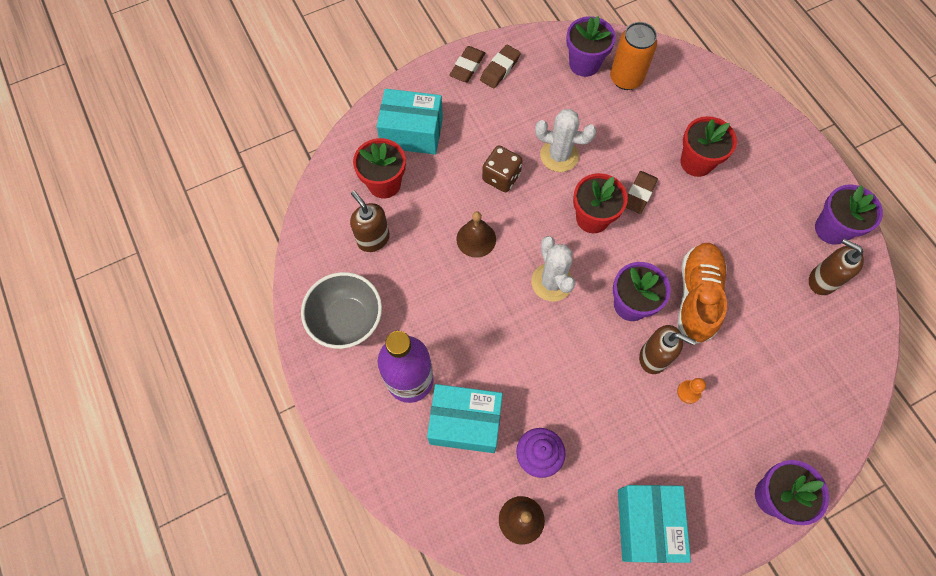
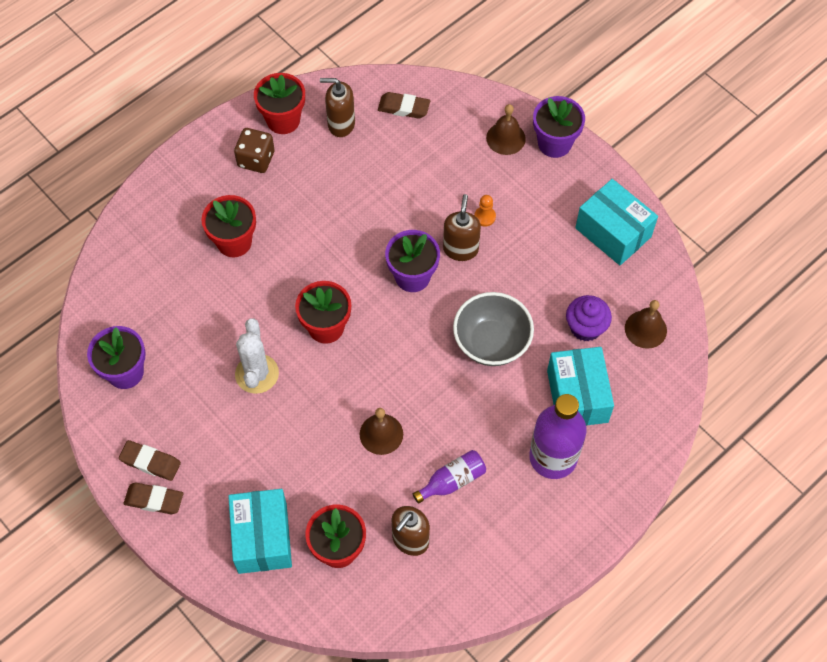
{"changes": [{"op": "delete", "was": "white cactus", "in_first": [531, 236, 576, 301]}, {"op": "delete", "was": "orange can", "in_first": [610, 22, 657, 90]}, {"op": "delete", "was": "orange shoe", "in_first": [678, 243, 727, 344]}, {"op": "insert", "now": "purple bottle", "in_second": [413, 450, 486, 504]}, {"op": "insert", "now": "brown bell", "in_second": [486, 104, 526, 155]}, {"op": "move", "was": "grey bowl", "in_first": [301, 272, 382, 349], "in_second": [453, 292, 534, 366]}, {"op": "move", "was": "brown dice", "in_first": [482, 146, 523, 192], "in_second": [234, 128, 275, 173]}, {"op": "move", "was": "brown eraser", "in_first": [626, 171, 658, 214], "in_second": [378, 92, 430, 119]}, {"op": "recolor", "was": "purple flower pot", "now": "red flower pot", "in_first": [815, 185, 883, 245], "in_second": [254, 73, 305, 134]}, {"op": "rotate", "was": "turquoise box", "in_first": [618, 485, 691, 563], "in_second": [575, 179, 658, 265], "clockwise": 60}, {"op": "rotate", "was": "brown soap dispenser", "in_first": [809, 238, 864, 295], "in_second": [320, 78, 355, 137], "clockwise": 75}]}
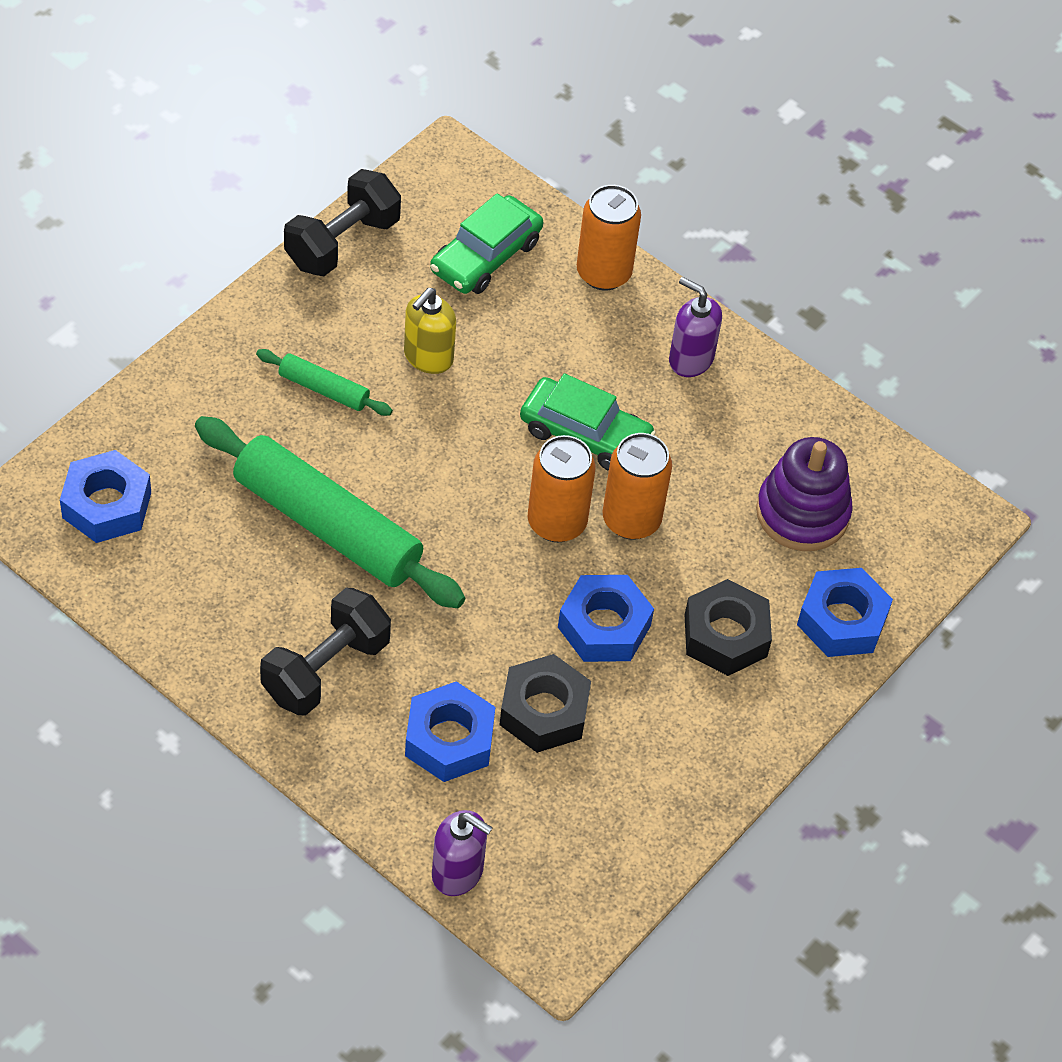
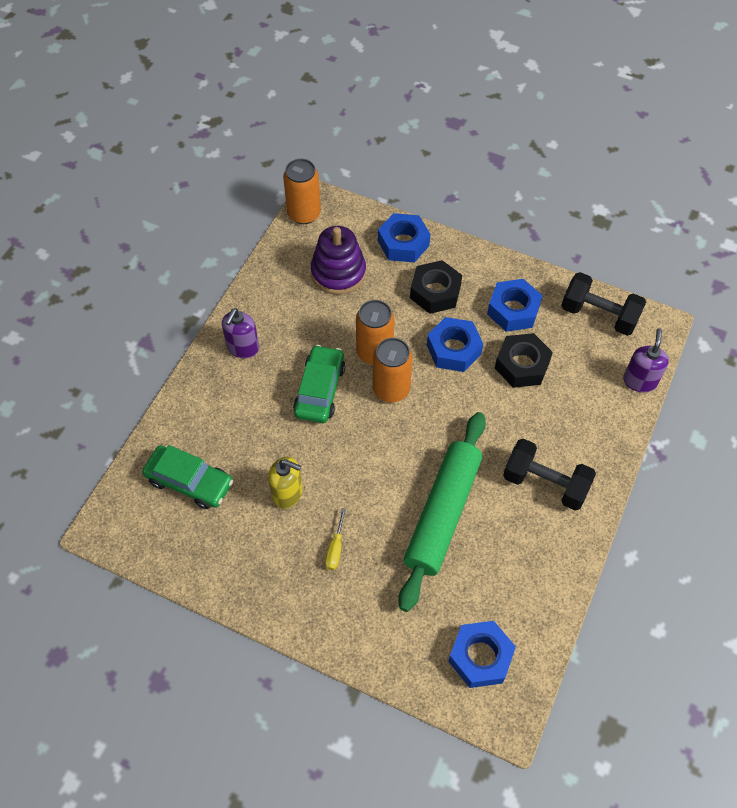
{"changes": [{"op": "move", "was": "black dumbbell", "in_first": [284, 169, 401, 276], "in_second": [561, 272, 646, 336]}, {"op": "move", "was": "blue nut", "in_first": [405, 681, 495, 782], "in_second": [487, 279, 543, 332]}, {"op": "move", "was": "orange can", "in_first": [577, 185, 641, 290], "in_second": [283, 159, 321, 224]}, {"op": "replace", "was": "green rolling pin", "now": "yellow screwdriver", "in_first": [256, 349, 393, 416], "in_second": [325, 509, 346, 570]}]}
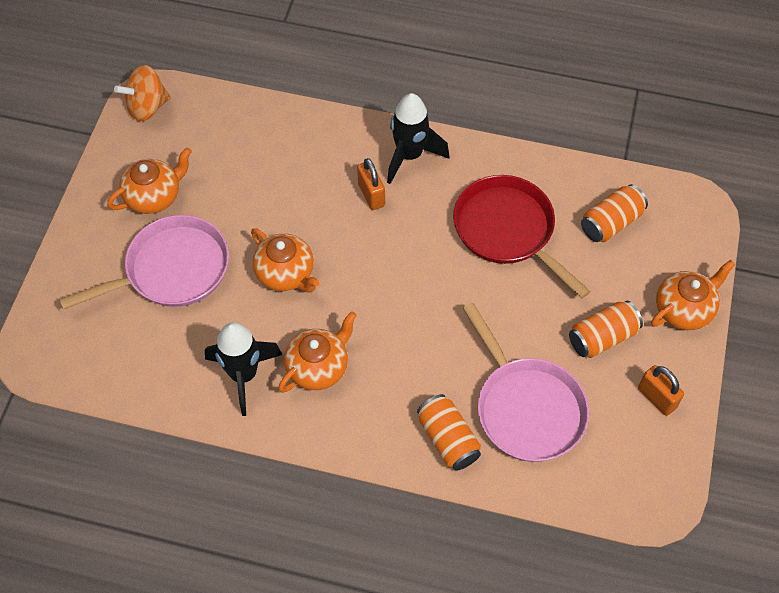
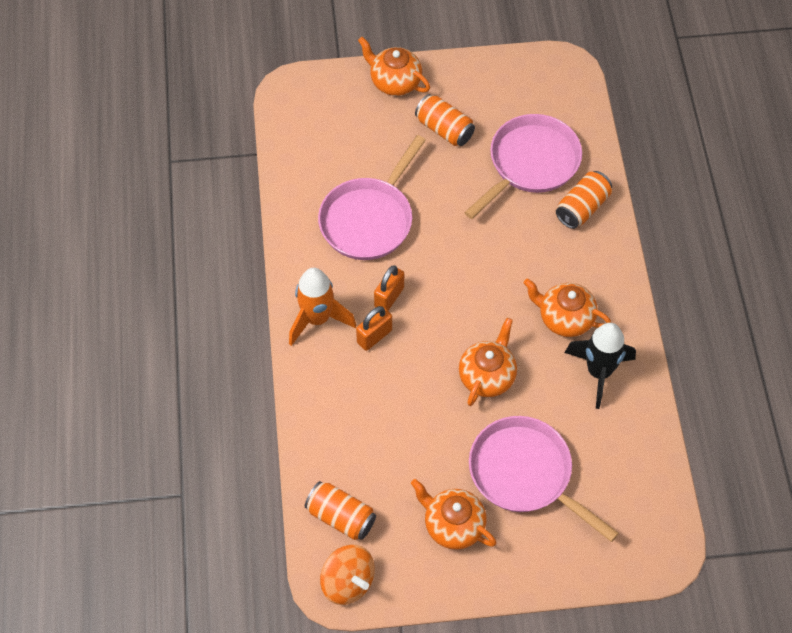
{"changes": [{"op": "move", "was": "orange can", "in_first": [581, 184, 648, 242], "in_second": [305, 481, 376, 540]}, {"op": "move", "was": "orange padlock", "in_first": [638, 365, 684, 416], "in_second": [374, 265, 404, 311]}, {"op": "recolor", "was": "black rocket", "now": "orange rocket", "in_first": [387, 93, 449, 184], "in_second": [289, 268, 356, 346]}, {"op": "recolor", "was": "red pan", "now": "pink pan", "in_first": [453, 175, 591, 299], "in_second": [318, 135, 426, 260]}]}
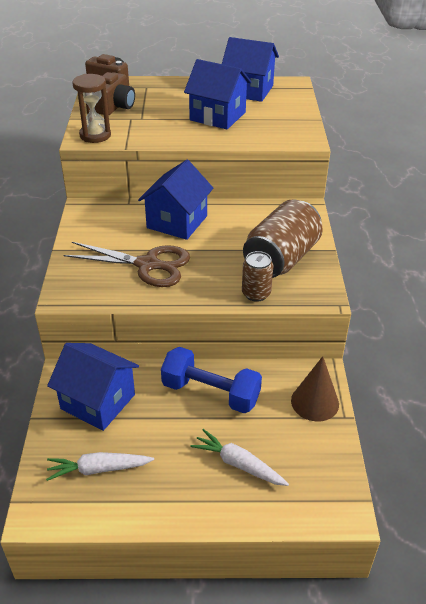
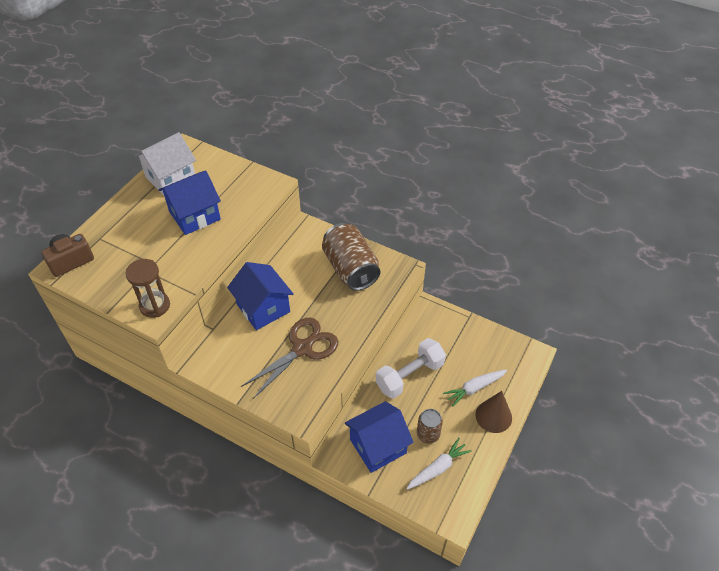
{"changes": [{"op": "delete", "was": "brown camera", "in_first": [95, 72, 135, 115]}, {"op": "move", "was": "brown can", "in_first": [242, 251, 273, 302], "in_second": [417, 409, 443, 444]}, {"op": "move", "was": "brown cone", "in_first": [291, 356, 339, 422], "in_second": [475, 391, 512, 433]}, {"op": "recolor", "was": "blue dumbbell", "now": "white dumbbell", "in_first": [161, 347, 262, 413], "in_second": [376, 338, 446, 399]}, {"op": "recolor", "was": "blue house", "now": "white house", "in_first": [222, 37, 279, 102], "in_second": [134, 132, 196, 195]}, {"op": "rotate", "was": "white carrot", "in_first": [46, 452, 154, 481], "in_second": [406, 438, 471, 490], "clockwise": -150}]}
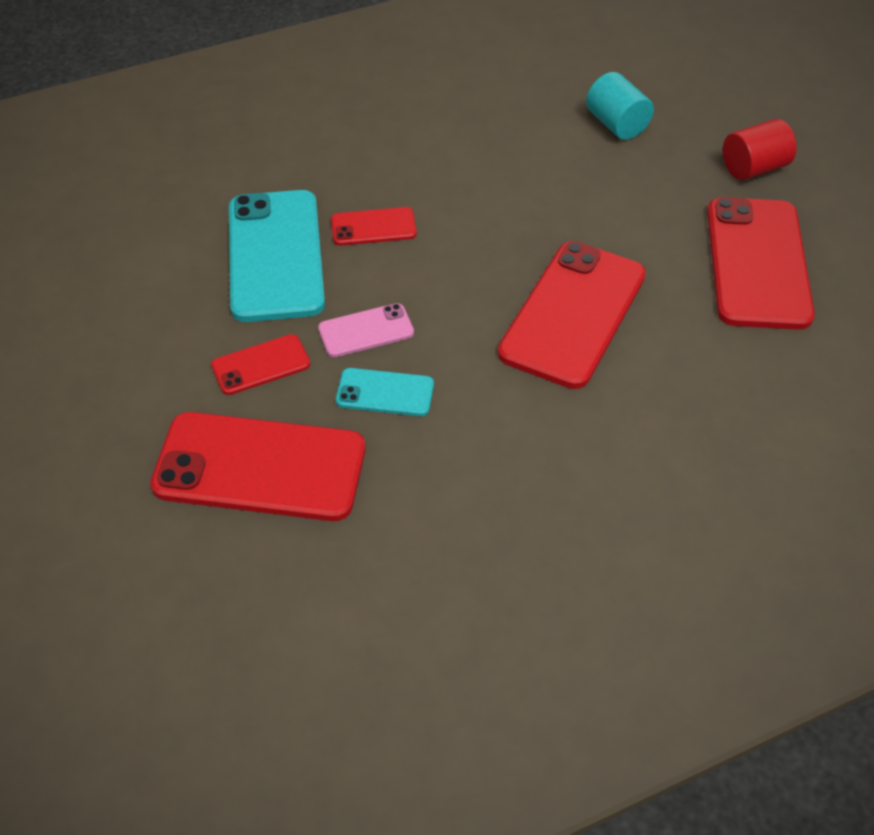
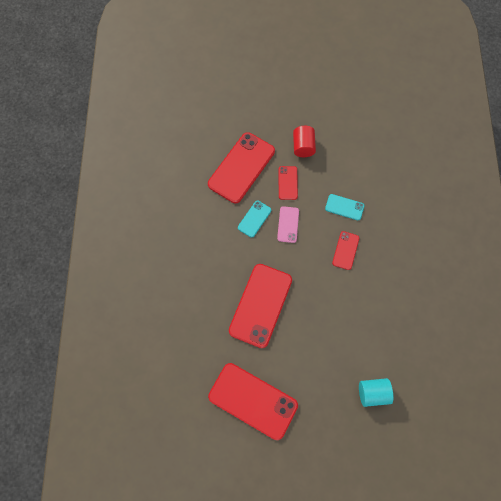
{"changes": [{"op": "move", "was": "red cylinder", "in_first": [723, 119, 797, 180], "in_second": [293, 126, 316, 157]}, {"op": "rotate", "was": "red phone", "in_first": [498, 241, 646, 389], "in_second": [229, 264, 292, 348], "clockwise": 60}, {"op": "resize", "was": "turquoise phone", "in_first": [229, 190, 325, 322], "in_second": [325, 194, 364, 220], "ratio": 0.49}]}
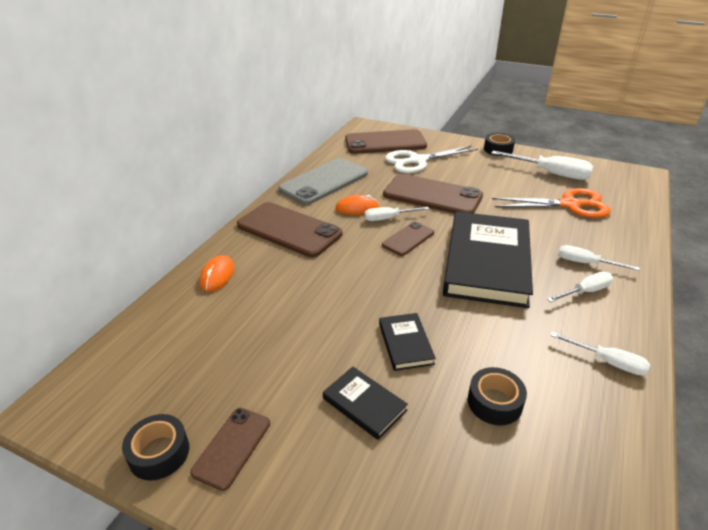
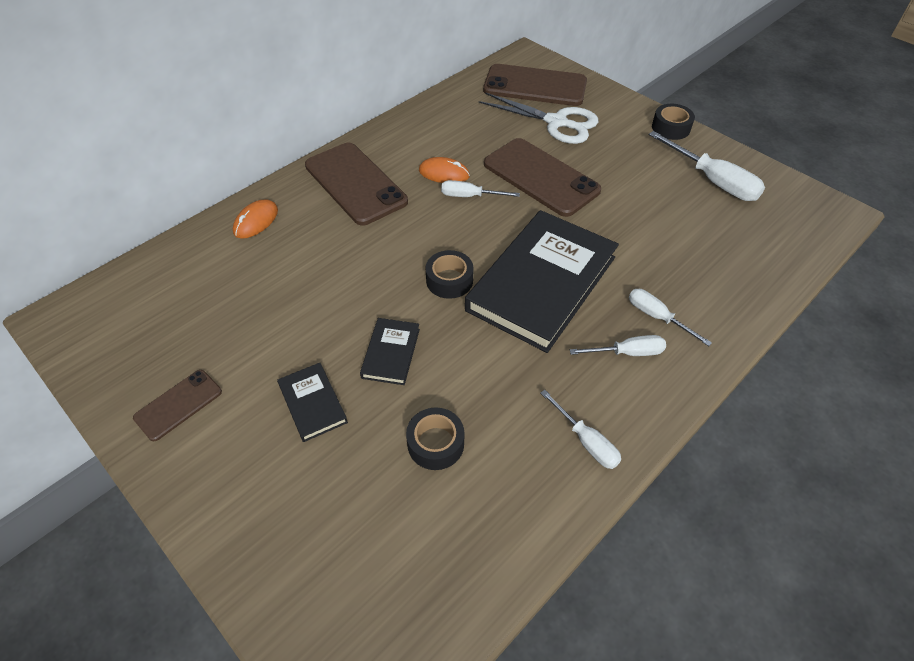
{"changes": [{"op": "delete", "was": "grey phone", "in_first": [278, 158, 368, 205]}, {"op": "delete", "was": "brown phone", "in_first": [382, 222, 434, 256]}, {"op": "delete", "was": "orange scissors", "in_first": [492, 188, 611, 218]}, {"op": "move", "was": "black tape", "in_first": [122, 414, 189, 481], "in_second": [426, 250, 474, 299]}, {"op": "rotate", "was": "white scissors", "in_first": [385, 145, 478, 173], "in_second": [479, 92, 598, 144], "clockwise": -150}]}
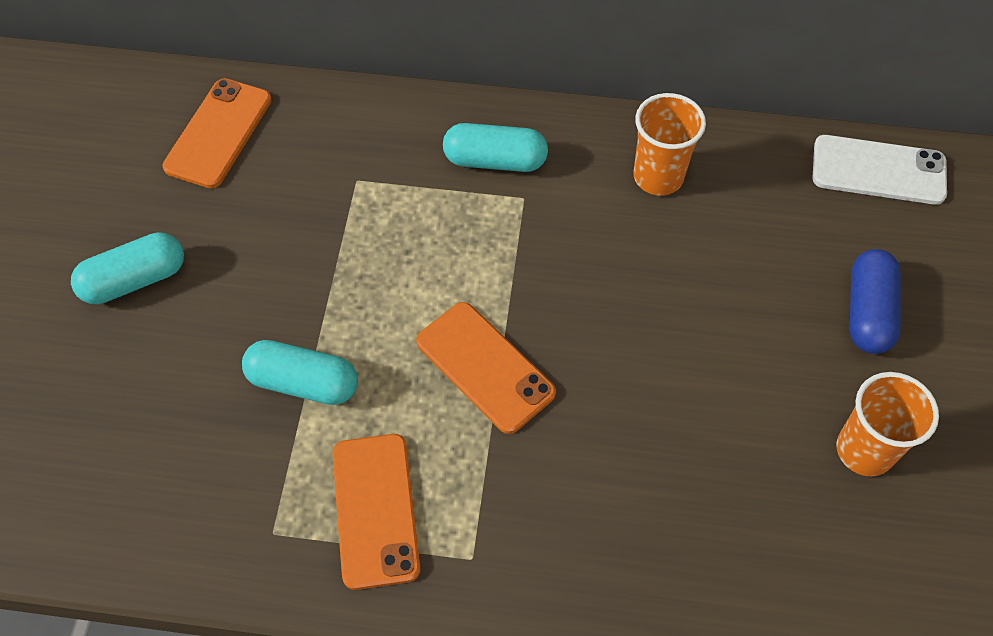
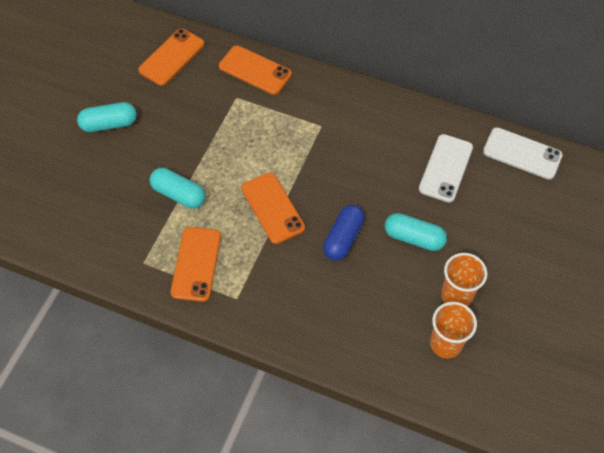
{"changes": [{"op": "insert", "now": "orange phone", "in_second": [219, 45, 292, 95]}, {"op": "insert", "now": "white phone", "in_second": [419, 134, 473, 202]}, {"op": "move", "was": "turquoise capsule", "in_first": [443, 123, 548, 172], "in_second": [385, 213, 447, 251]}, {"op": "move", "was": "orange cup", "in_first": [634, 93, 706, 196], "in_second": [430, 302, 477, 358]}, {"op": "move", "was": "blue capsule", "in_first": [850, 249, 900, 354], "in_second": [323, 205, 365, 261]}]}
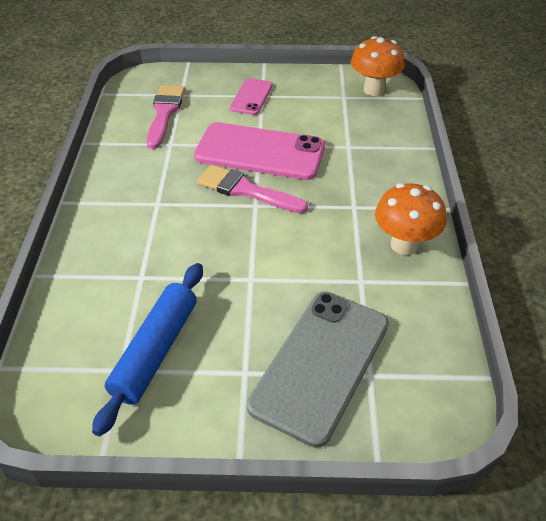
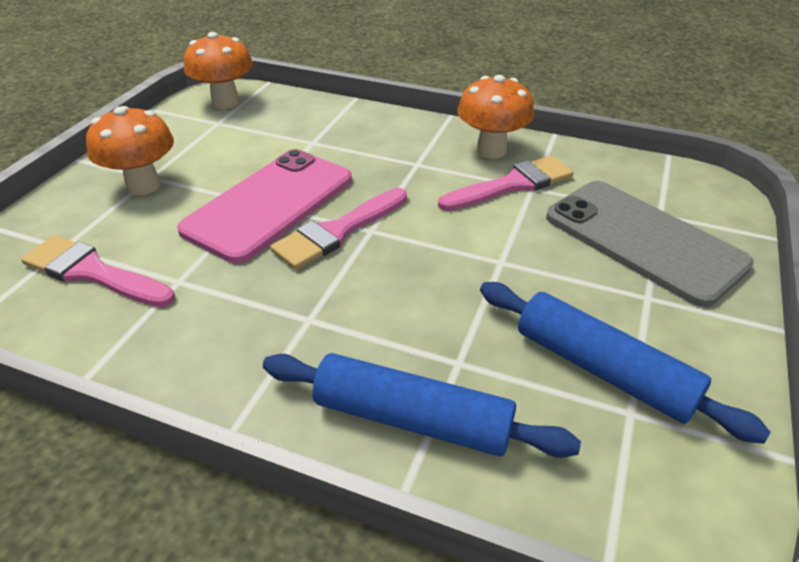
{"changes": [{"op": "insert", "now": "blue rolling pin", "in_second": [263, 353, 581, 458]}, {"op": "insert", "now": "pink brush", "in_second": [438, 156, 574, 211]}, {"op": "replace", "was": "pink phone", "now": "orange mushroom", "in_first": [230, 78, 273, 115], "in_second": [86, 106, 174, 195]}]}
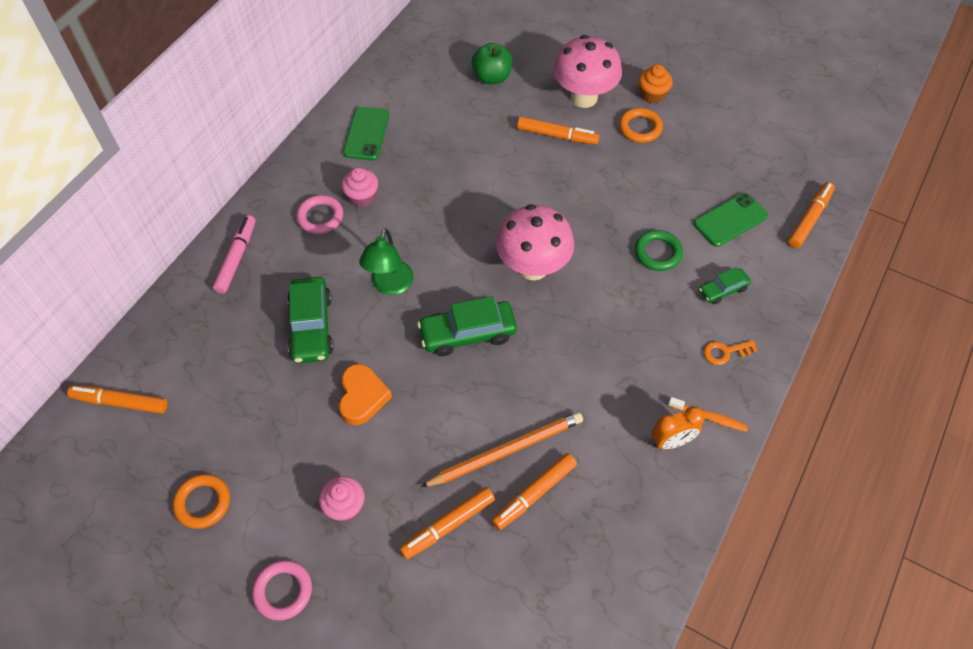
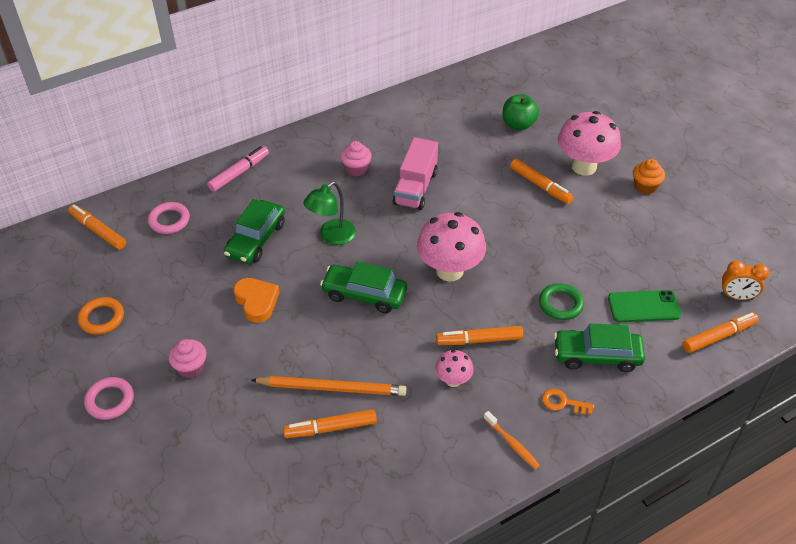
{"changes": [{"op": "delete", "was": "green phone", "in_first": [343, 107, 389, 160]}, {"op": "delete", "was": "orange ring", "in_first": [619, 108, 663, 143]}, {"op": "insert", "now": "pink truck", "in_second": [393, 137, 438, 210]}, {"op": "insert", "now": "pink mushroom", "in_second": [435, 350, 474, 387]}, {"op": "move", "was": "pink ring", "in_first": [296, 195, 343, 234], "in_second": [148, 202, 190, 234]}, {"op": "move", "was": "orange marker", "in_first": [399, 487, 495, 559], "in_second": [436, 326, 523, 345]}, {"op": "move", "was": "orange clock", "in_first": [652, 406, 705, 449], "in_second": [721, 260, 769, 300]}, {"op": "rotate", "was": "orange heart", "in_first": [339, 364, 392, 425], "in_second": [233, 278, 280, 323], "clockwise": -60}, {"op": "resize", "was": "green car", "in_first": [699, 267, 751, 304], "in_second": [554, 324, 645, 372], "ratio": 1.78}]}
